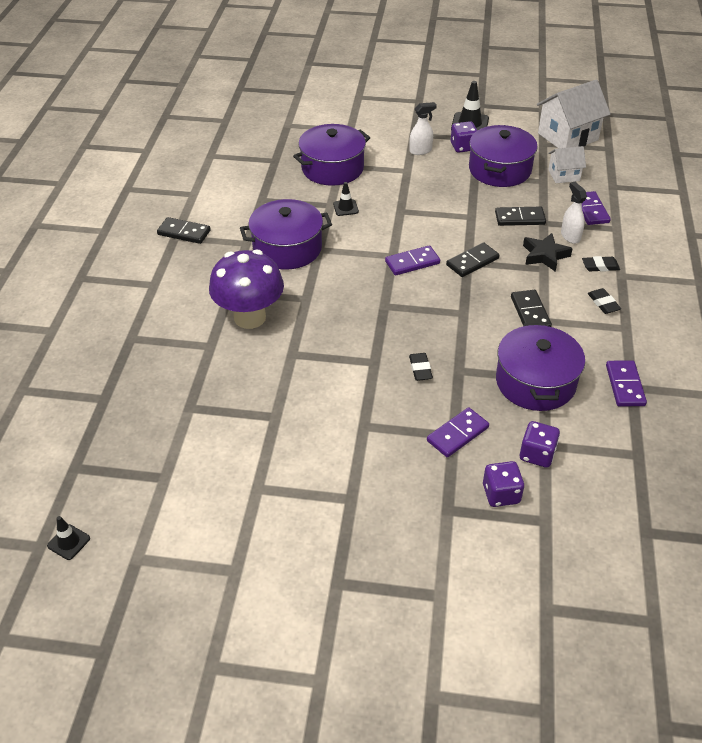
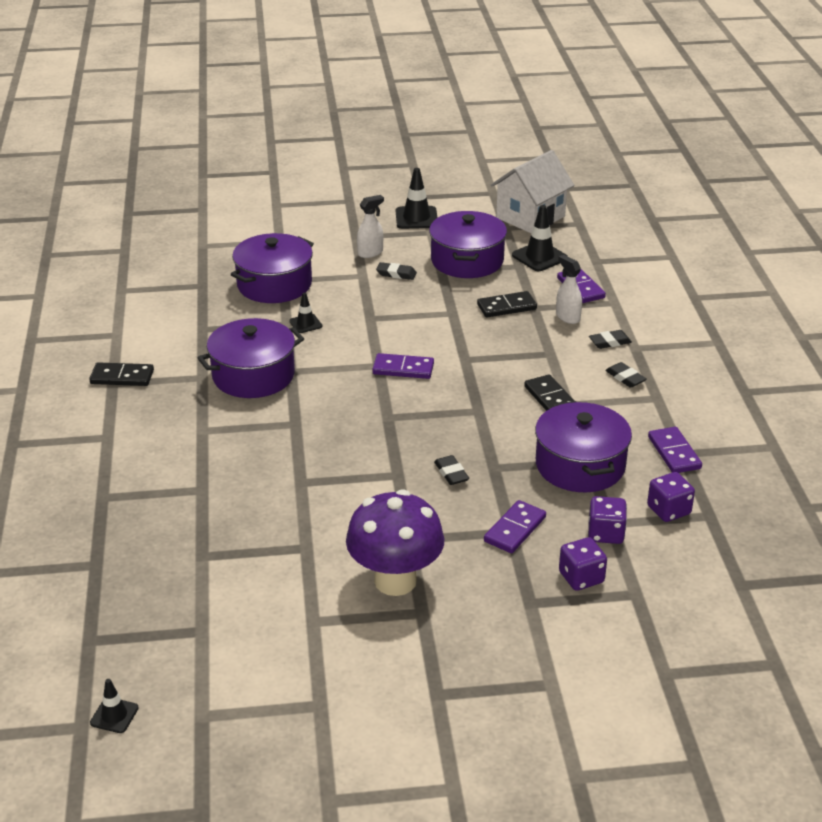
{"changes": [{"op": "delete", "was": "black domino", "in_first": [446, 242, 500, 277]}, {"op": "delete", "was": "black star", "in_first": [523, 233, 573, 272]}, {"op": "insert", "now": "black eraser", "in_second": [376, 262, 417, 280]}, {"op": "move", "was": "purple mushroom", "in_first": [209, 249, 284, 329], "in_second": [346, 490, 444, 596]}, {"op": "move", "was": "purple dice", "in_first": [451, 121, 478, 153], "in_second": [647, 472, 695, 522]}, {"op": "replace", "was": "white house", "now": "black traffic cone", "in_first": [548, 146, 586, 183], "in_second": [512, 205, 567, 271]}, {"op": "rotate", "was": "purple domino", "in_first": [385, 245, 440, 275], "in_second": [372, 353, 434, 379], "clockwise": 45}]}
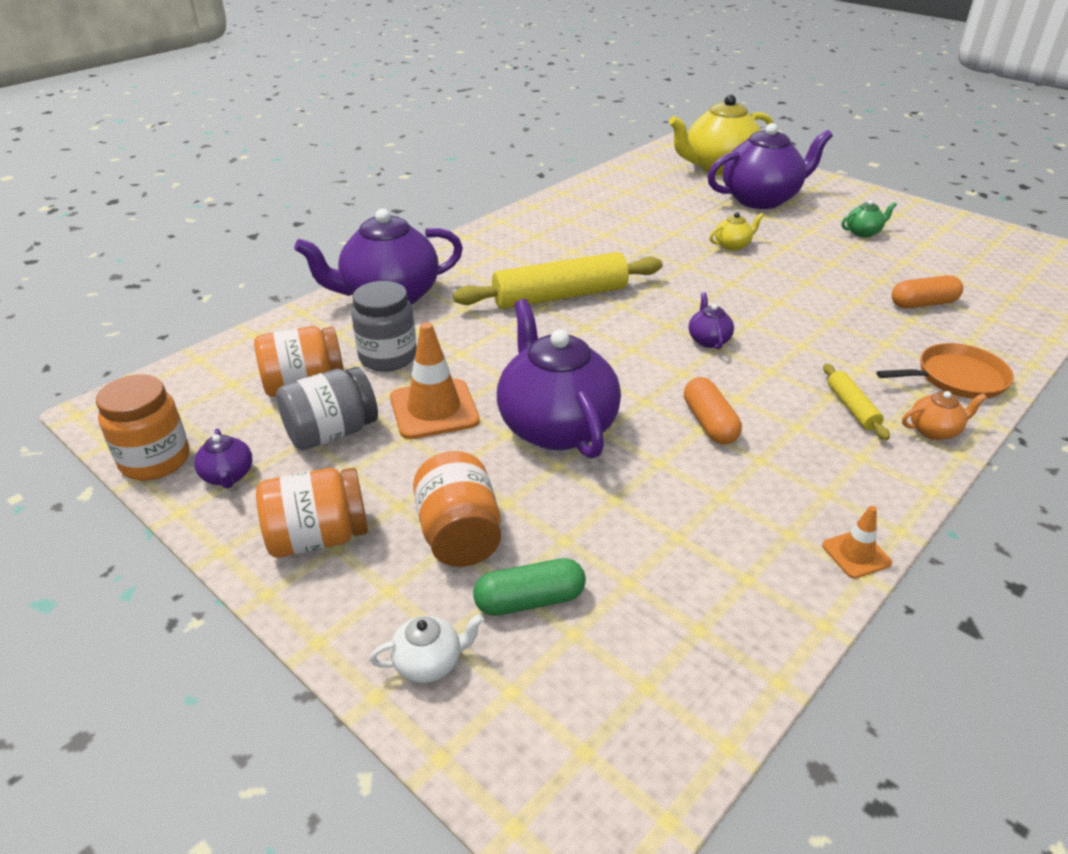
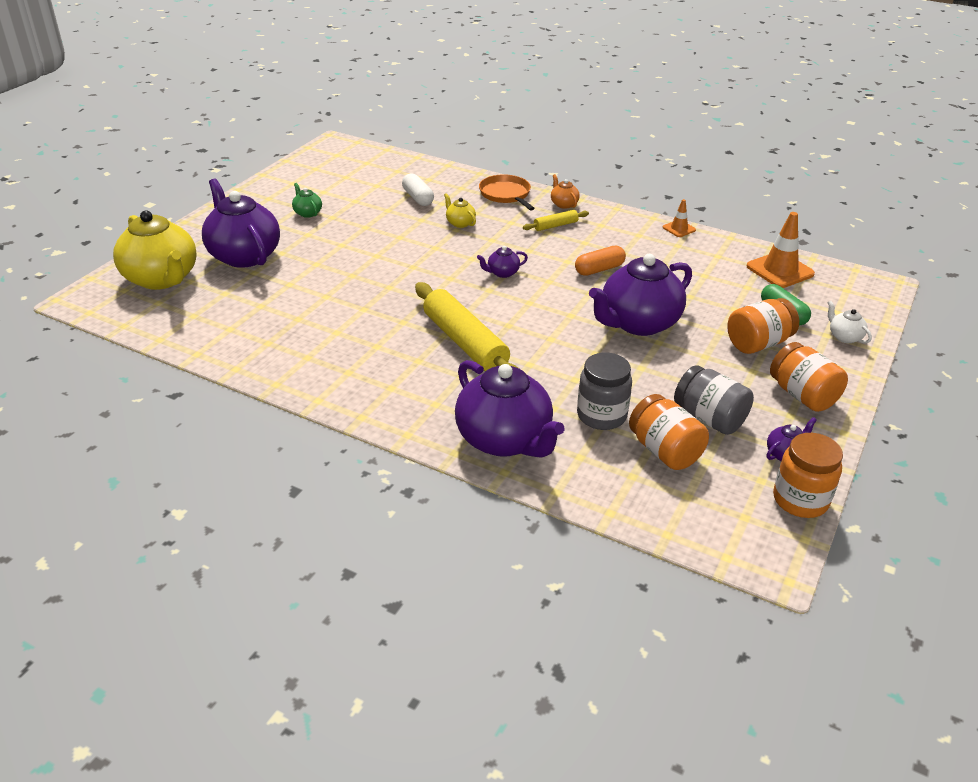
{"changes": [{"op": "move", "was": "orange traffic cone", "in_first": [390, 322, 480, 439], "in_second": [747, 212, 815, 288]}, {"op": "move", "was": "yellow teapot", "in_first": [709, 212, 764, 251], "in_second": [444, 193, 476, 228]}, {"op": "recolor", "was": "orange capsule", "now": "white capsule", "in_first": [892, 275, 963, 308], "in_second": [402, 173, 434, 206]}]}
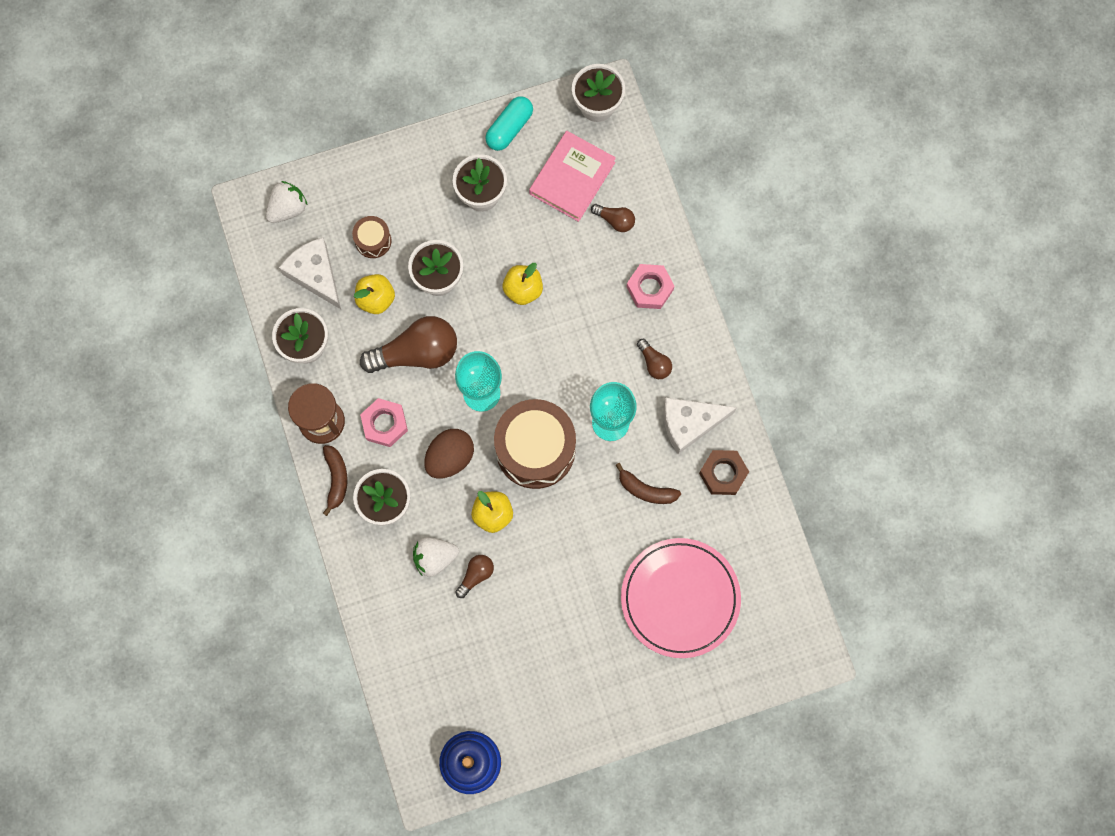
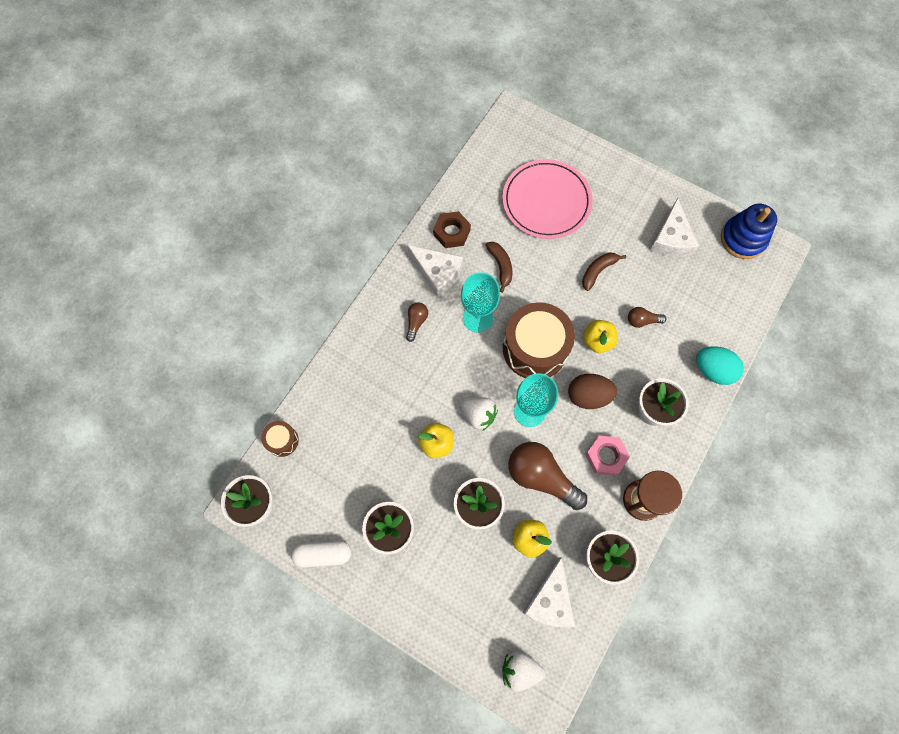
{"changes": [{"op": "delete", "was": "pink book", "in_first": [529, 131, 616, 222]}, {"op": "delete", "was": "brown light bulb", "in_first": [591, 204, 635, 232]}, {"op": "delete", "was": "pink nut", "in_first": [626, 264, 674, 309]}, {"op": "insert", "now": "white cheese", "in_second": [650, 198, 699, 257]}, {"op": "insert", "now": "turquoise egg", "in_second": [696, 346, 744, 385]}, {"op": "move", "was": "brown banana", "in_first": [323, 445, 347, 516], "in_second": [582, 252, 626, 291]}, {"op": "move", "was": "brown drum", "in_first": [352, 216, 392, 258], "in_second": [261, 421, 299, 457]}, {"op": "move", "was": "white strawberry", "in_first": [413, 537, 459, 577], "in_second": [460, 397, 498, 431]}, {"op": "recolor", "was": "turquoise capsule", "now": "white capsule", "in_first": [485, 96, 533, 151], "in_second": [291, 540, 351, 568]}]}
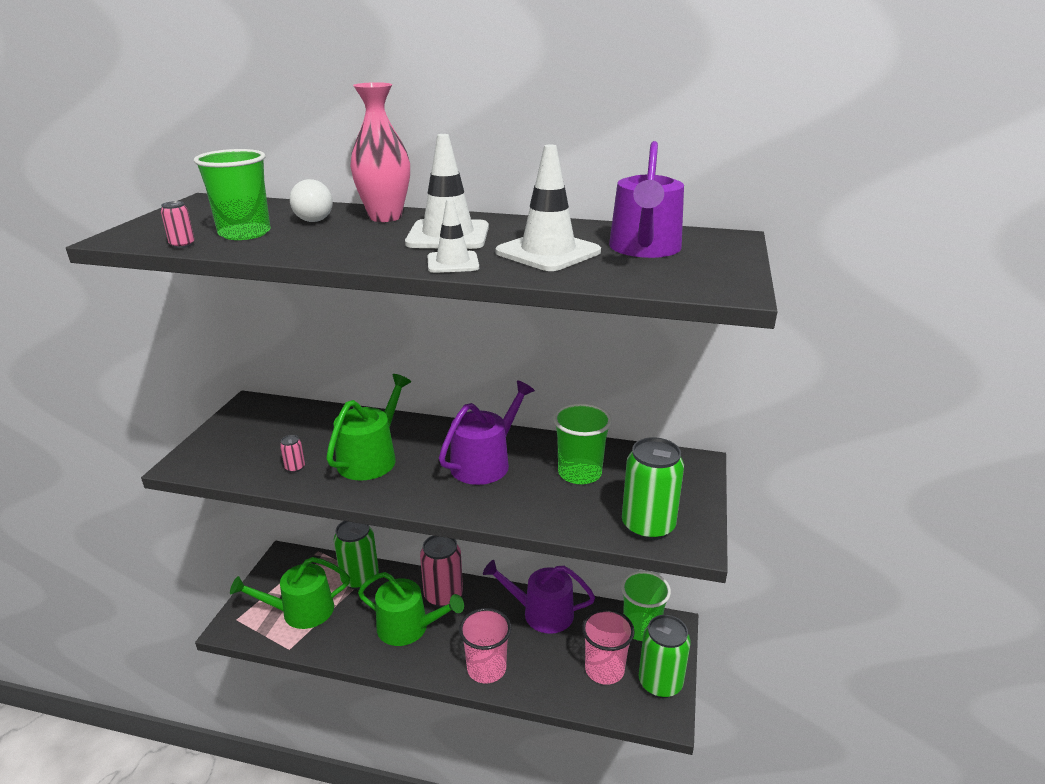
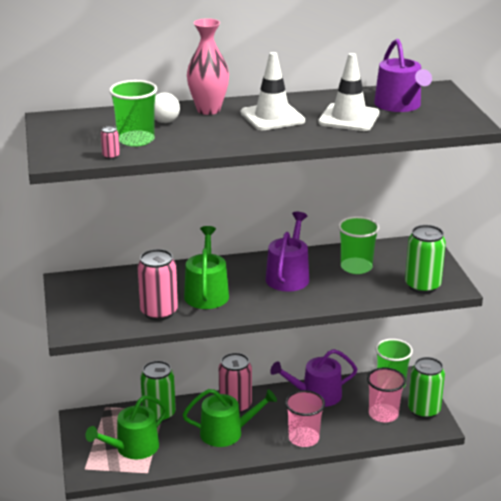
{"changes": [{"op": "delete", "was": "white traffic cone", "in_first": [427, 199, 479, 273]}, {"op": "resize", "was": "pink can", "in_first": [280, 435, 305, 473], "in_second": [137, 249, 178, 321], "ratio": 2.41}]}
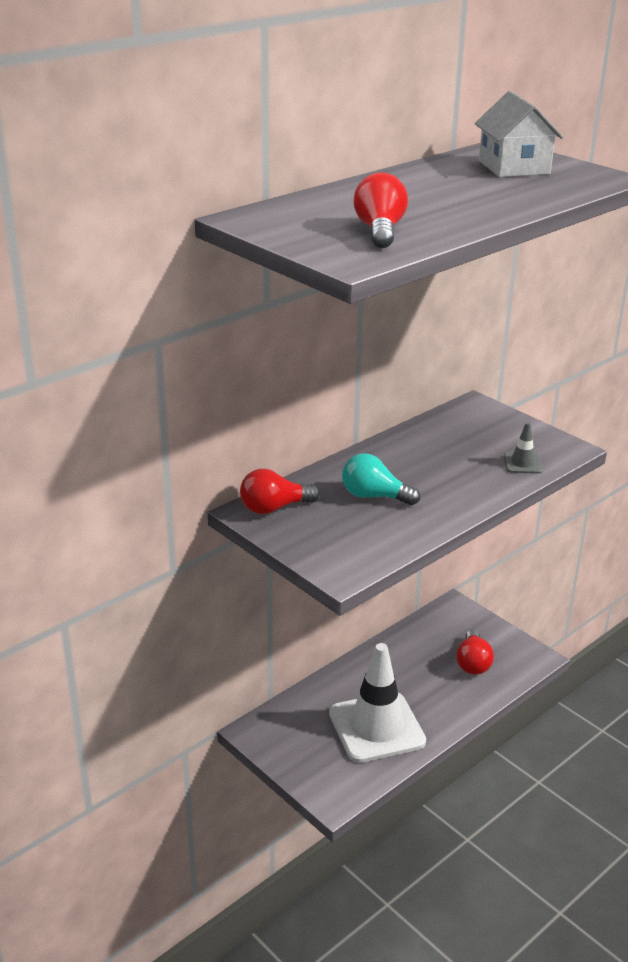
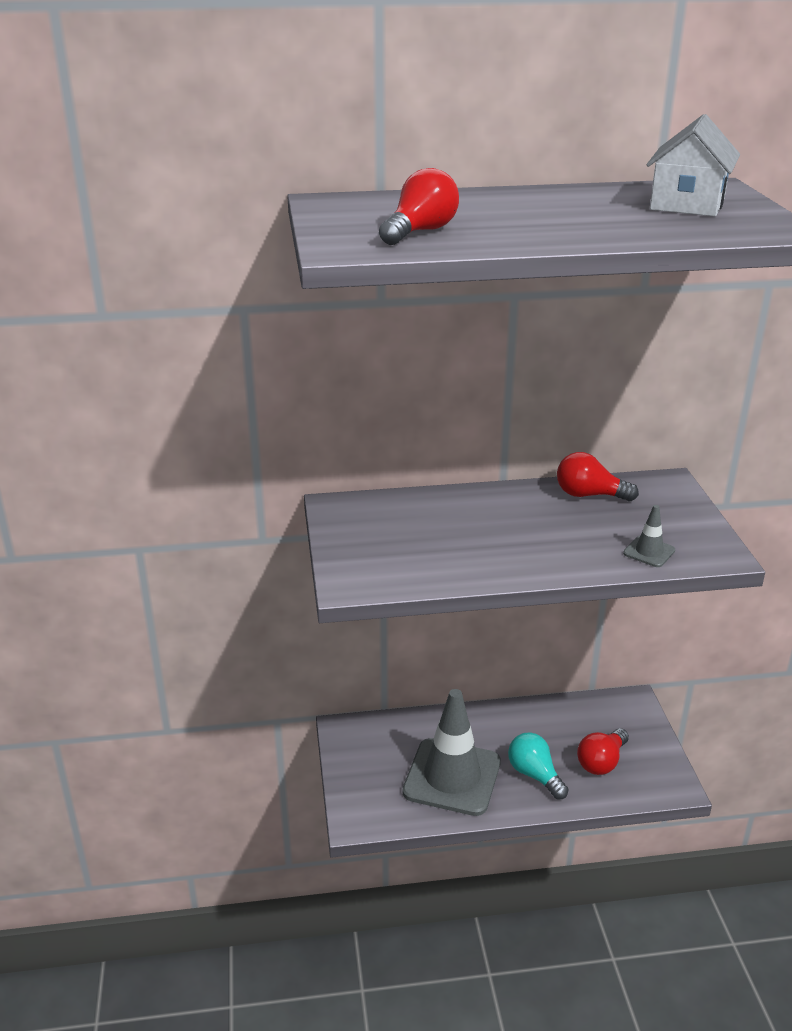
{"changes": [{"op": "move", "was": "red light bulb", "in_first": [240, 469, 320, 514], "in_second": [557, 452, 639, 501]}, {"op": "move", "was": "turquoise light bulb", "in_first": [342, 453, 420, 505], "in_second": [508, 732, 569, 799]}, {"op": "recolor", "was": "white traffic cone", "now": "grey traffic cone", "in_first": [329, 643, 426, 763], "in_second": [403, 689, 501, 816]}]}
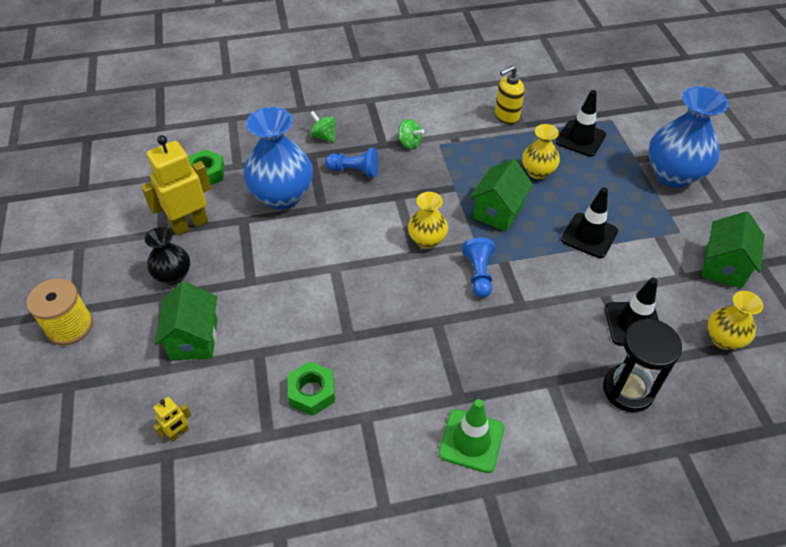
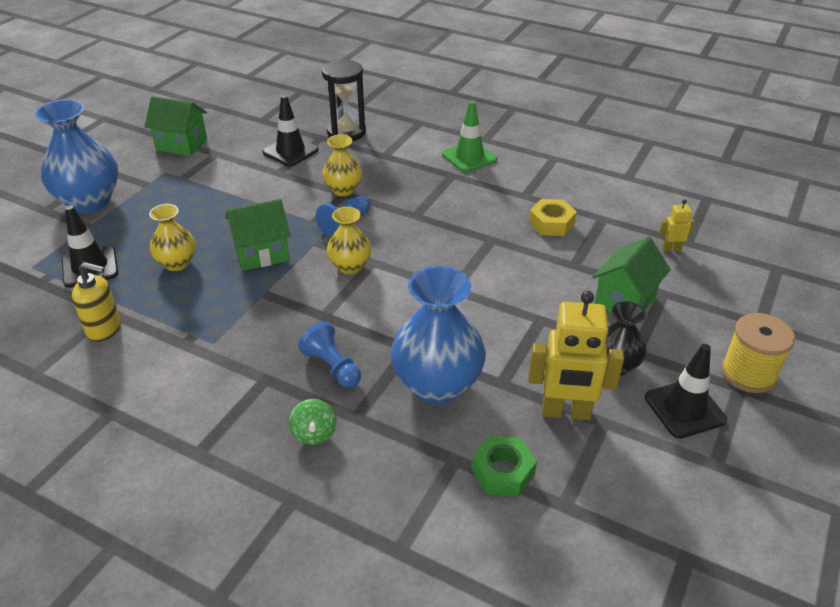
{"changes": [{"op": "delete", "was": "green spinning top", "in_first": [397, 119, 424, 149]}, {"op": "move", "was": "black traffic cone", "in_first": [561, 187, 618, 258], "in_second": [645, 344, 727, 438]}, {"op": "move", "was": "yellow vase", "in_first": [707, 291, 763, 350], "in_second": [322, 135, 362, 196]}, {"op": "recolor", "was": "green nut", "now": "yellow nut", "in_first": [287, 361, 335, 416], "in_second": [529, 199, 577, 236]}, {"op": "rotate", "was": "green house", "in_first": [702, 211, 764, 288], "in_second": [144, 96, 207, 156], "clockwise": 45}]}
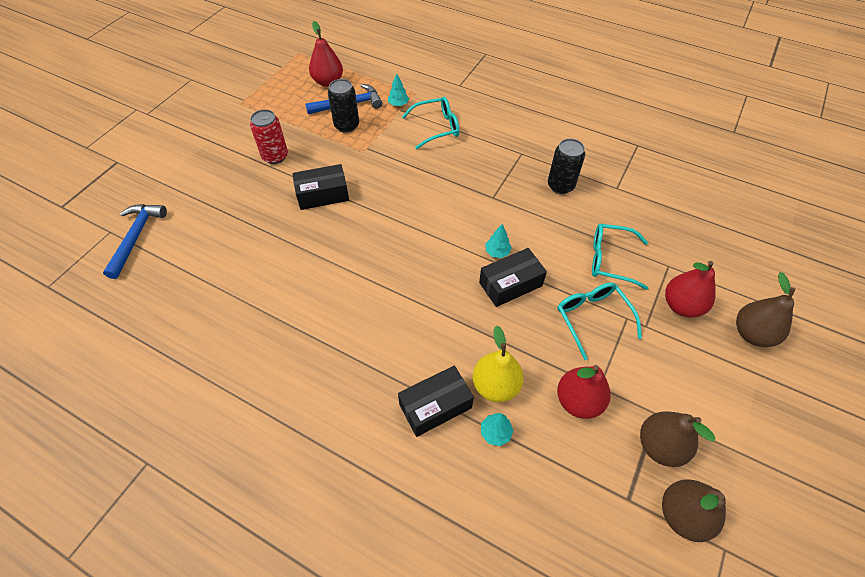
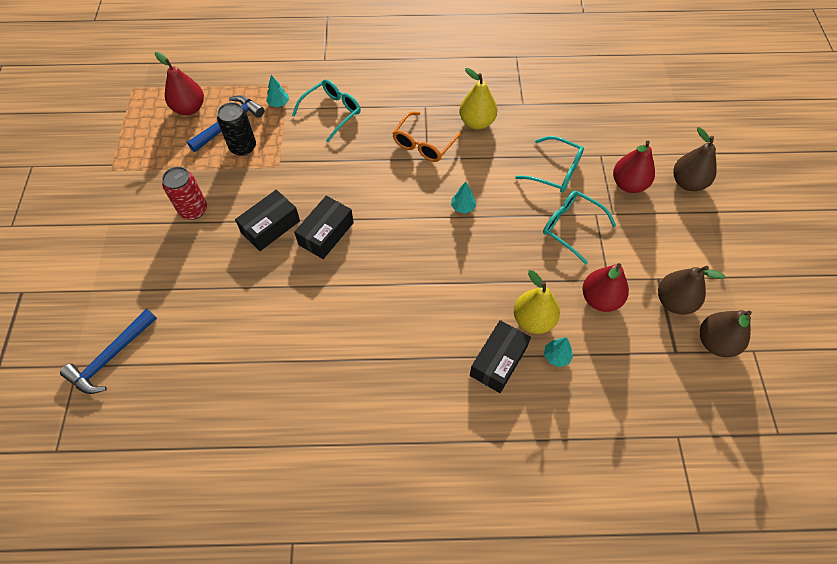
{"changes": [{"op": "insert", "now": "orange glasses", "in_second": [393, 112, 463, 162]}, {"op": "move", "was": "black box", "in_first": [479, 248, 547, 307], "in_second": [294, 196, 354, 259]}, {"op": "replace", "was": "black can", "now": "yellow pear", "in_first": [548, 139, 585, 194], "in_second": [459, 68, 497, 130]}, {"op": "rotate", "was": "blue hammer", "in_first": [103, 204, 167, 279], "in_second": [60, 309, 157, 394], "clockwise": -120}, {"op": "rotate", "was": "turquoise glasses", "in_first": [592, 224, 649, 290], "in_second": [515, 136, 584, 193], "clockwise": -135}]}
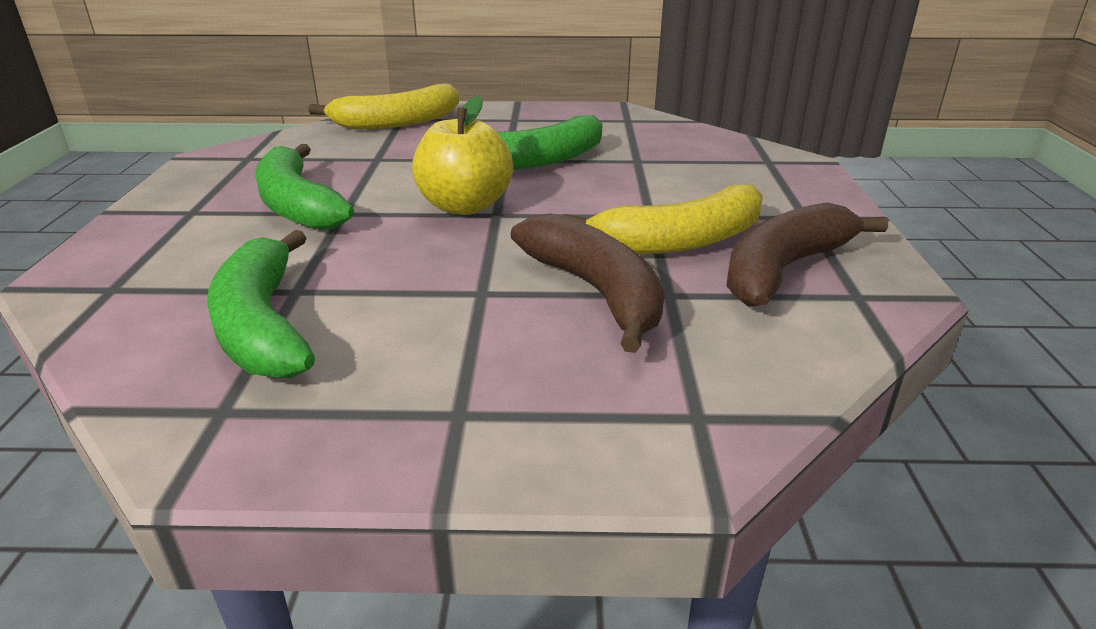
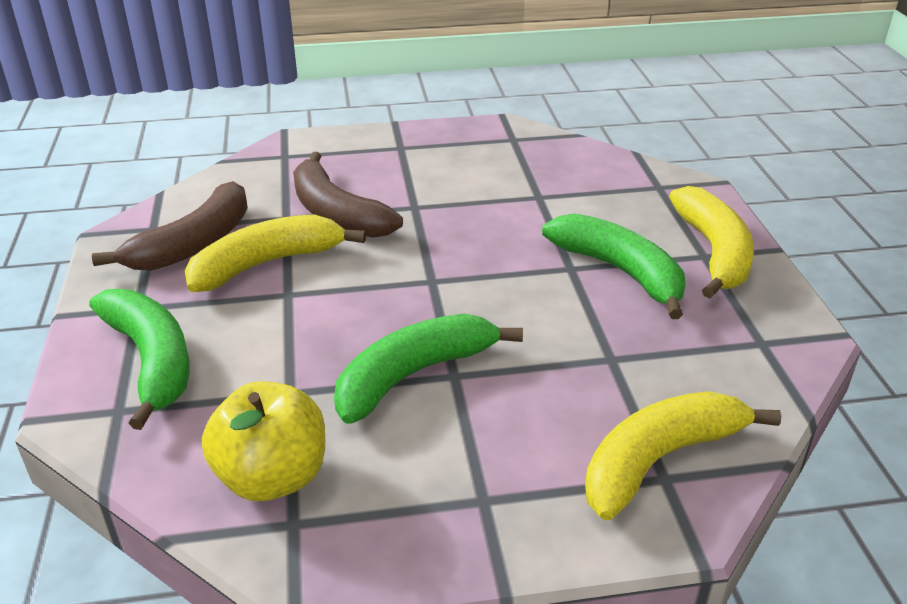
{"changes": [{"op": "insert", "now": "yellow banana", "in_second": [669, 186, 754, 298]}, {"op": "move", "was": "green banana", "in_first": [207, 230, 315, 379], "in_second": [89, 289, 190, 430]}, {"op": "move", "was": "yellow apple", "in_first": [412, 95, 513, 215], "in_second": [202, 381, 325, 501]}]}
